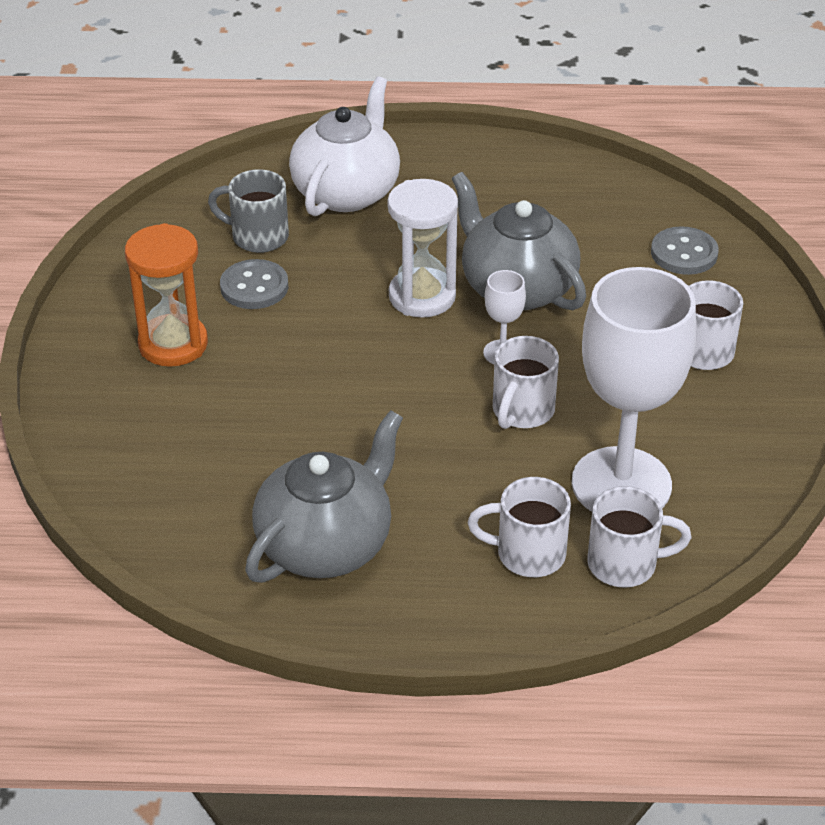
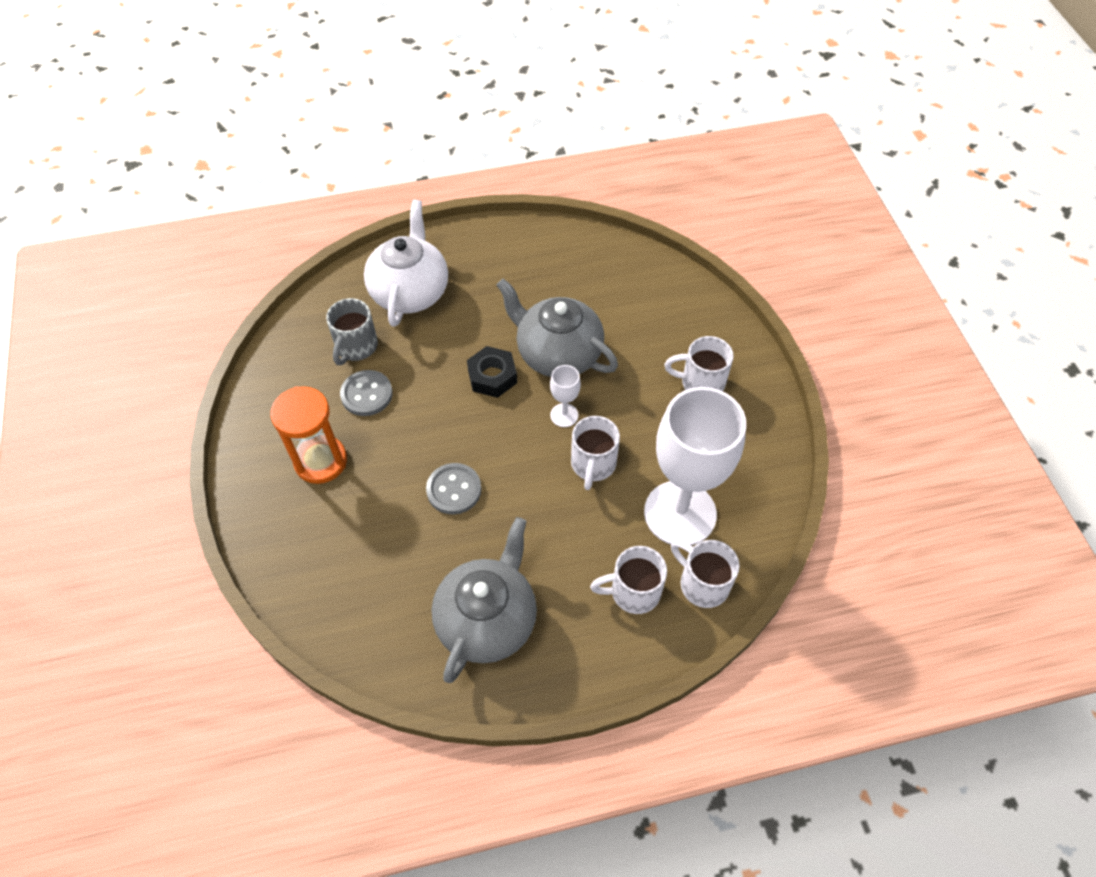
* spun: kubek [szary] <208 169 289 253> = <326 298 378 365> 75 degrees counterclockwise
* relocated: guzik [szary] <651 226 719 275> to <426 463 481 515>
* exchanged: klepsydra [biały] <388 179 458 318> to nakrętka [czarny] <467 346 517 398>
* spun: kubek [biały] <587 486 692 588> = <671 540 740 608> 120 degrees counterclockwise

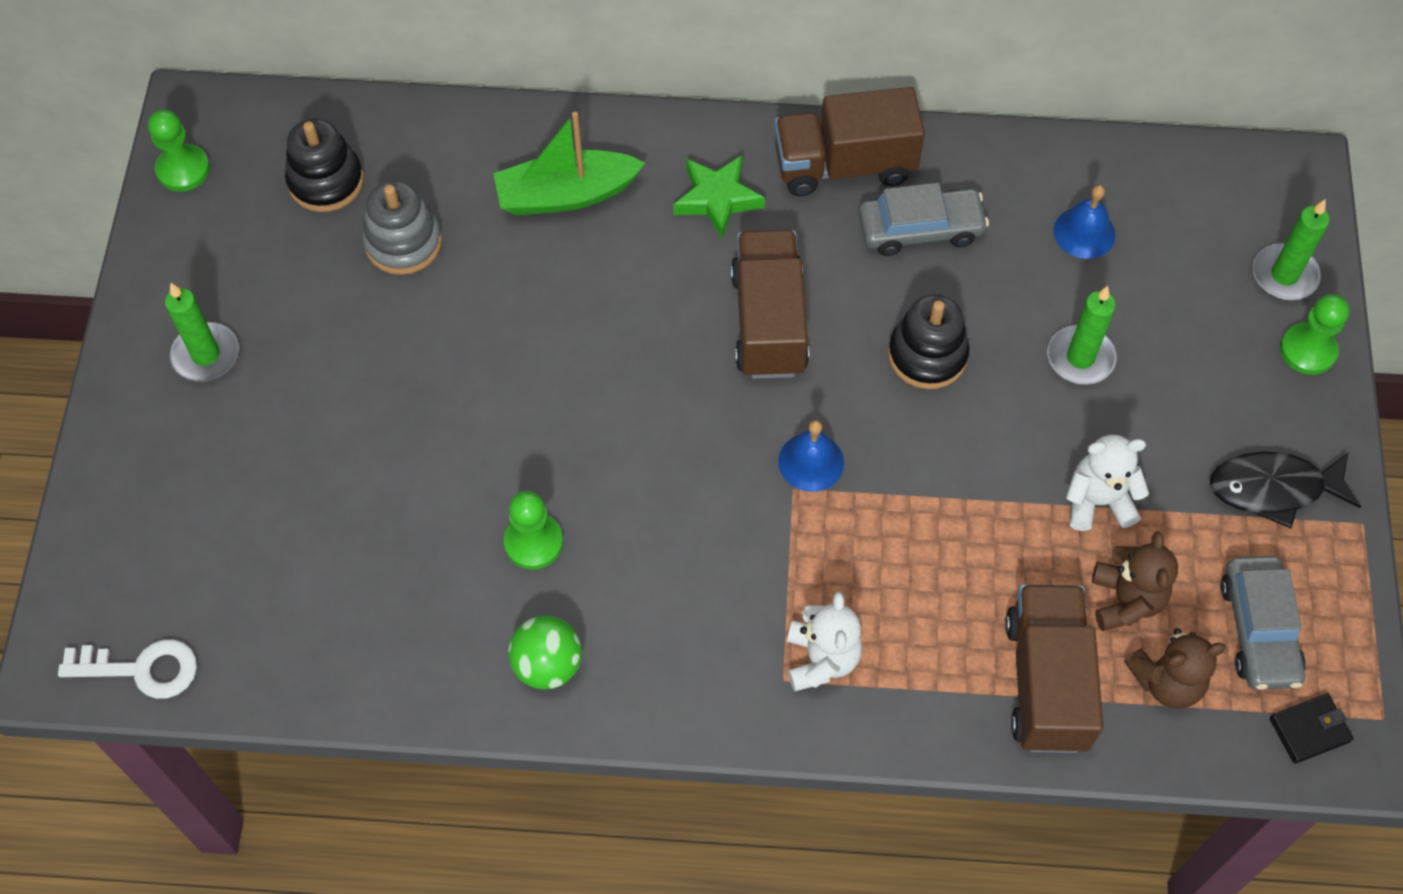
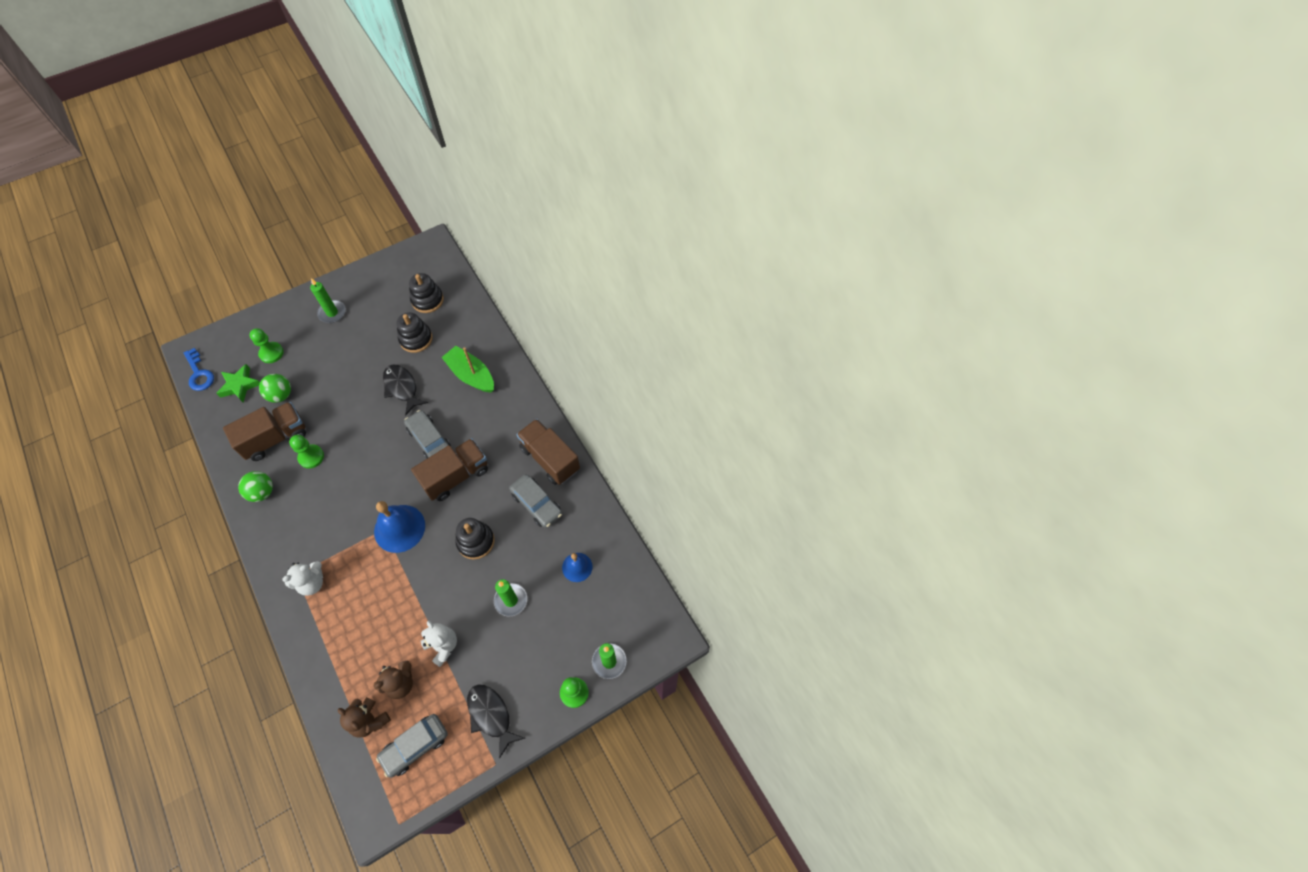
* colour: klucz [biały] <58 639 197 699> to klucz [niebieski] <184 348 214 391>
* relocated: gwiazda [zielony] <673 155 765 239> to <216 364 260 403>
* relocated: ciężarówka [brązowy] <1005 585 1104 753> to <223 402 306 461>
* relocated: pionek [zielony] <148 110 210 192> to <249 328 284 363>
* appeared: piłka [zielony] <259 374 291 403>
* size: dzwonek [niebieski] <778 420 844 492> = <374 501 425 553> x1.70
* appeared: ryba [czarny] <383 364 428 415>
* colour: zabawka nakładanka [szary] <362 181 442 275> to zabawka nakładanka [czarny] <396 312 433 353>
* appeared: samochód [szary] <404 410 451 459>
* missing: portfel [czarny] <1270 693 1354 764>

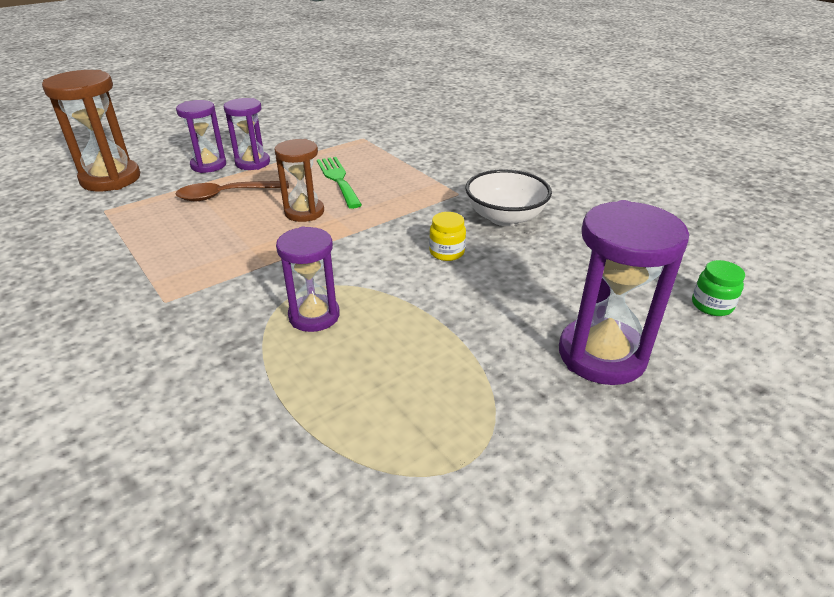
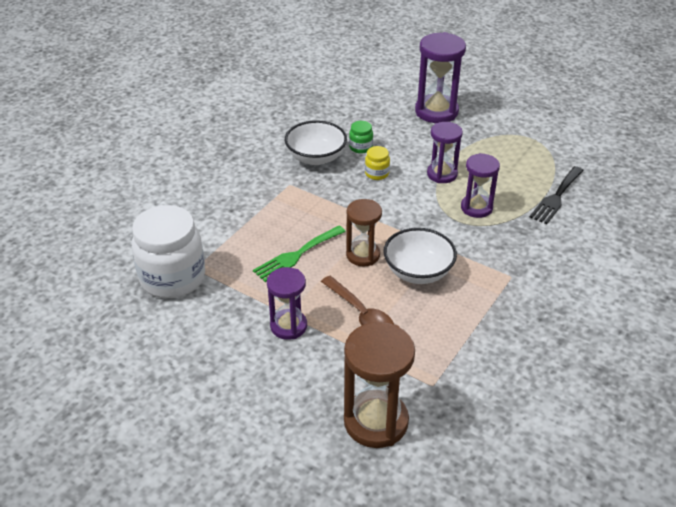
* appeared: słoik [biały] <132 205 205 298>
* relocated: słoik [zielony] <692 260 745 316> to <349 121 373 154>
* appeared: miska [biały] <383 228 457 284>
* relocated: klepsydra [fioletowy] <176 100 226 173> to <427 122 463 183>
* appeared: widelec [czarny] <530 166 584 224>

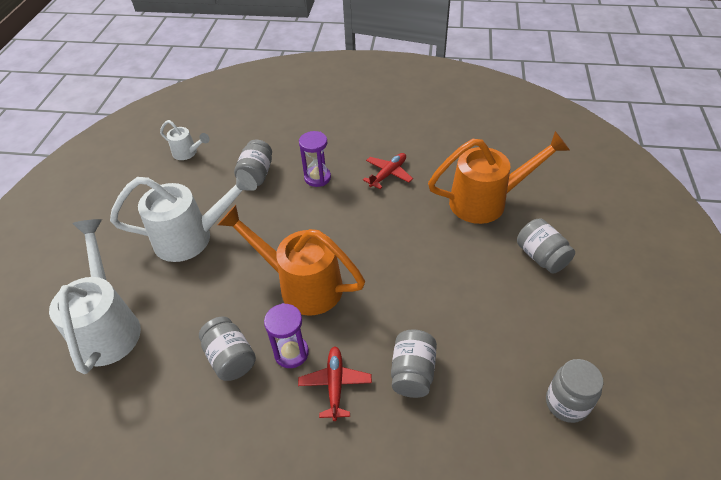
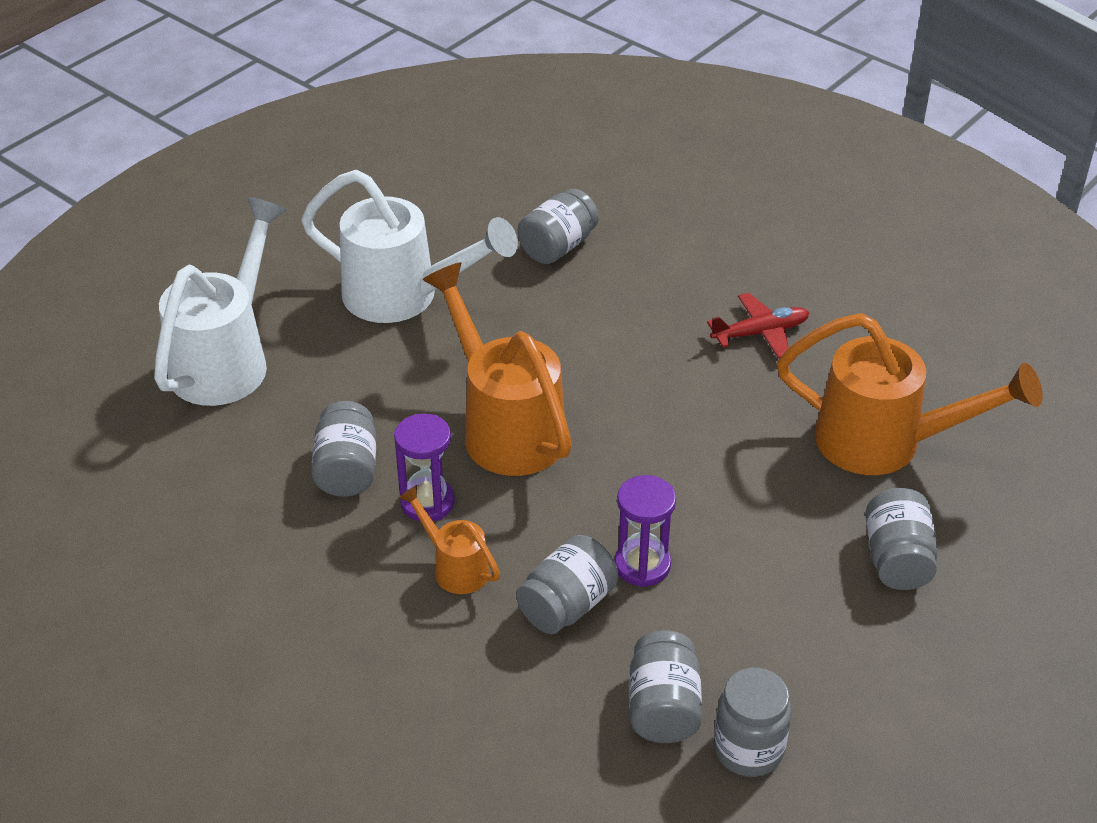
* exchanged: samolot [czerwony] <298 347 372 421> to konewka [pomarańczowy] <398 485 500 594>
* relocated: klepsydra [fioletowy] <299 131 331 187> to <615 475 676 587>
* appeared: słoik [szary] <629 630 702 743>
* missing: konewka [biały] <160 120 210 160>

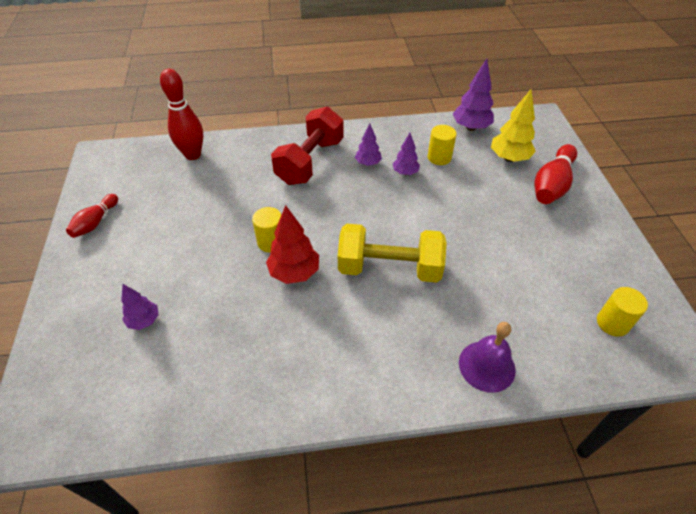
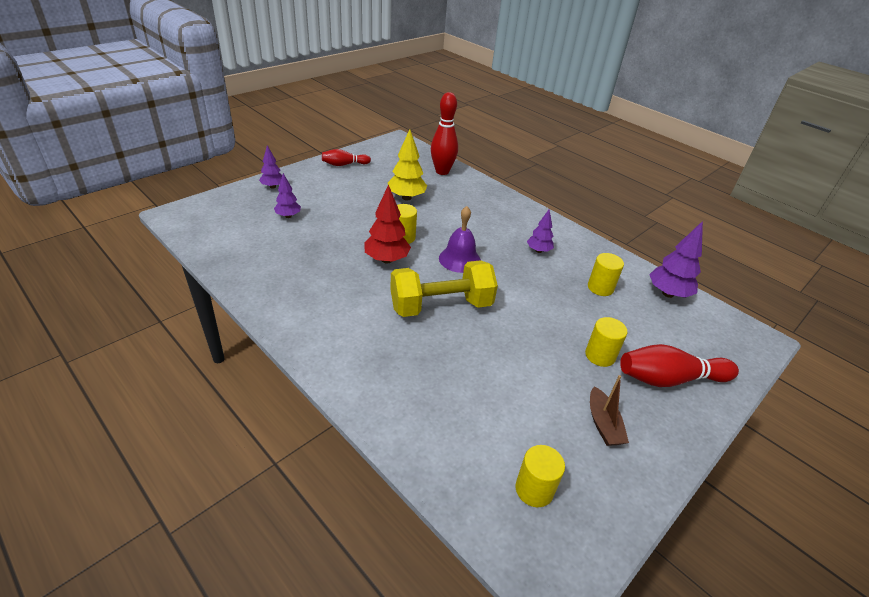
* relocated: drzewko [fioletowy] <393 133 420 175> to <259 145 282 188>
* relocated: drzewko [żółty] <491 89 536 162> to <388 129 427 200>
* spun: hantel [żółty] <338 224 447 283> = <390 260 498 317> 75 degrees counterclockwise
* relocated: dzwonek [fioletowy] <459 322 516 393> to <439 206 481 273>
* appeared: walec [żółty] <585 317 627 367>
* appeared: łódka [brązowy] <590 375 629 446>
* missing: hantel [czerwony] <271 107 344 185>

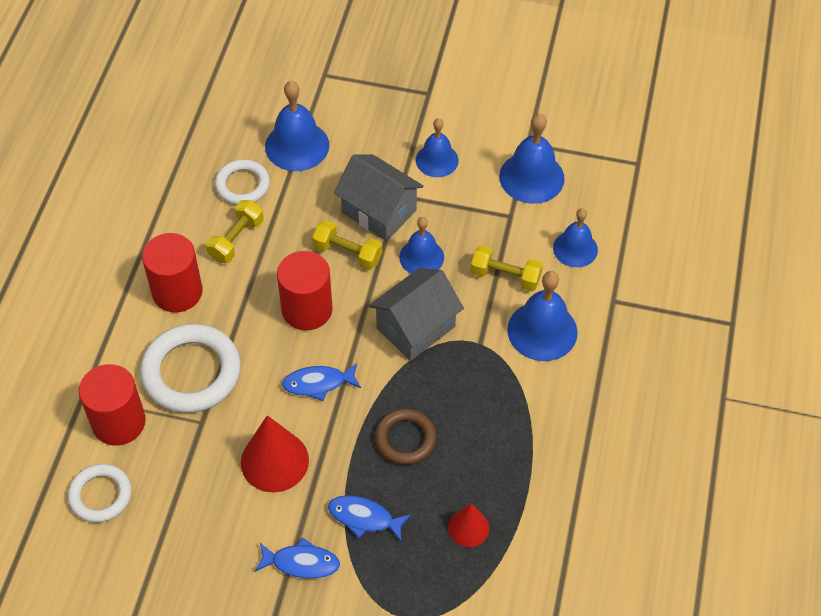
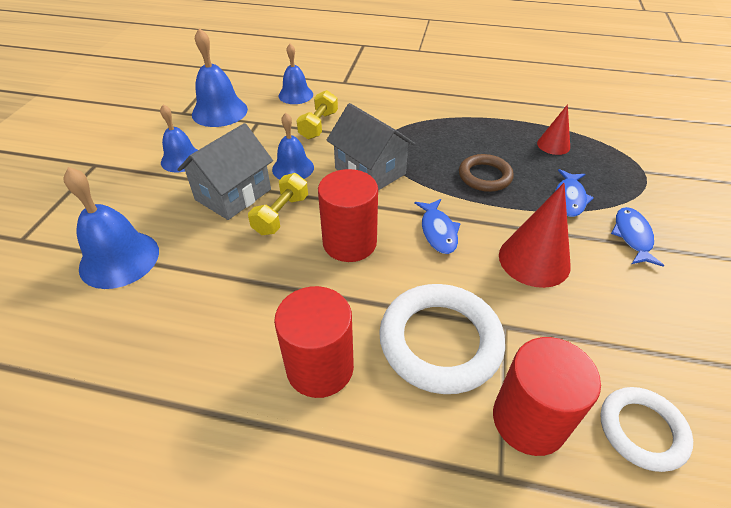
* missing: hantel [żółty] <206 200 264 263>
* missing: pierścień [biały] <215 159 270 205>
* missing: dzwonek [niebieski] <507 271 578 361>

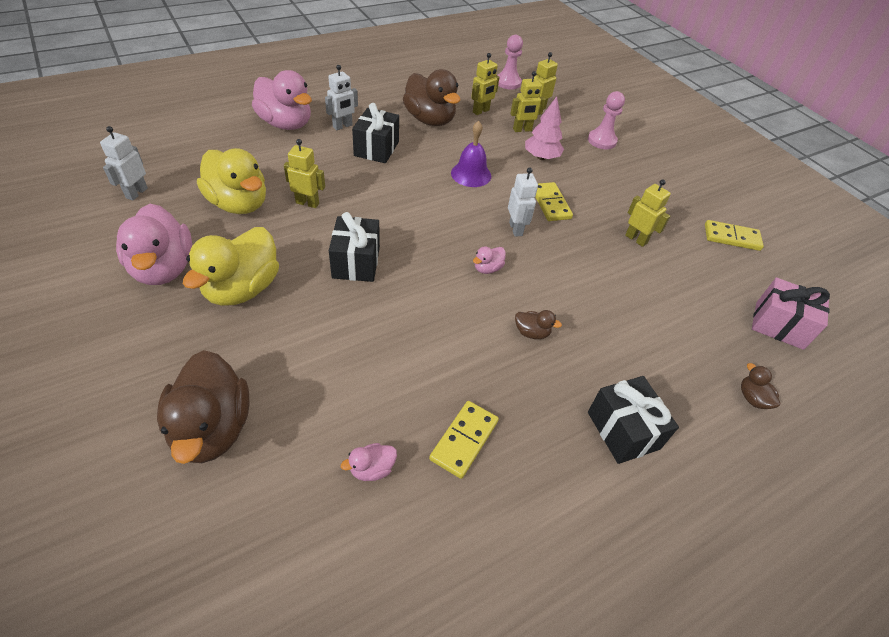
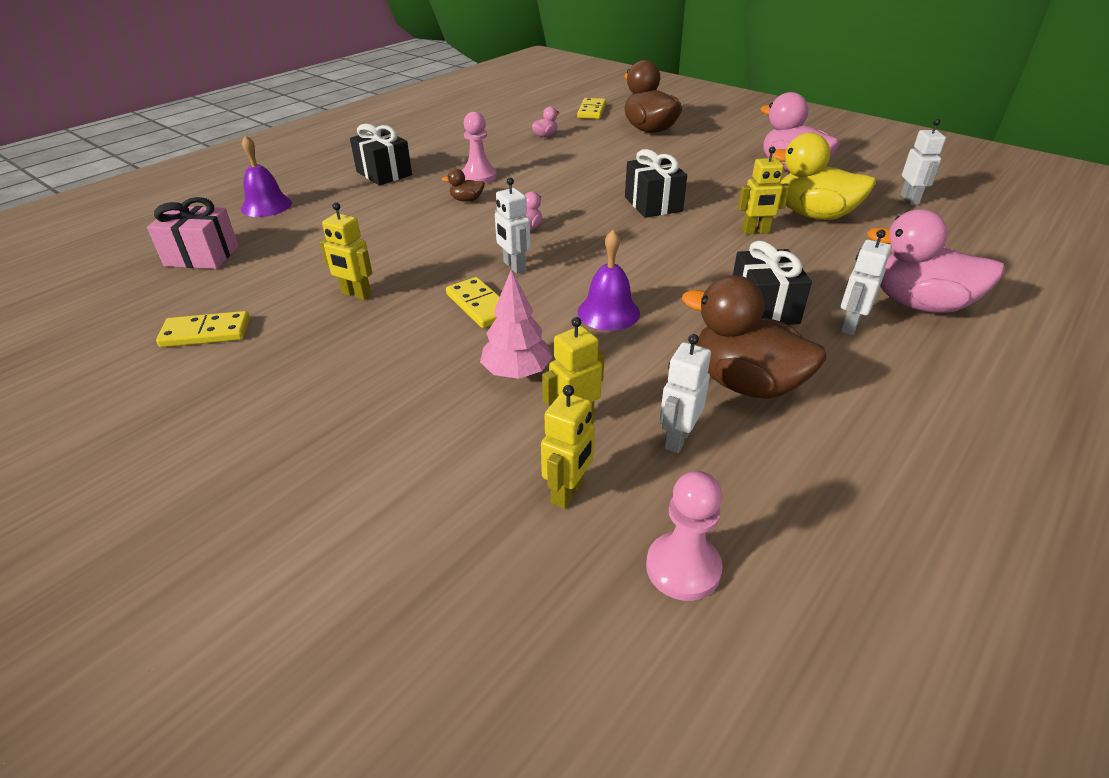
* exchanged: kaczka [brązowy] <741 363 780 409> to dzwonek [fioletowy] <241 135 292 217>
* relocated: pionek [różowy] <588 91 625 149> to <462 112 497 183>
* relocated: kostka domina [żółty] <429 401 499 479> to <577 98 606 119>
* colour: robot [żółty] <471 53 499 115> to robot [biały] <659 334 711 453>
* missing: kaczka [żółty] <183 227 279 306>

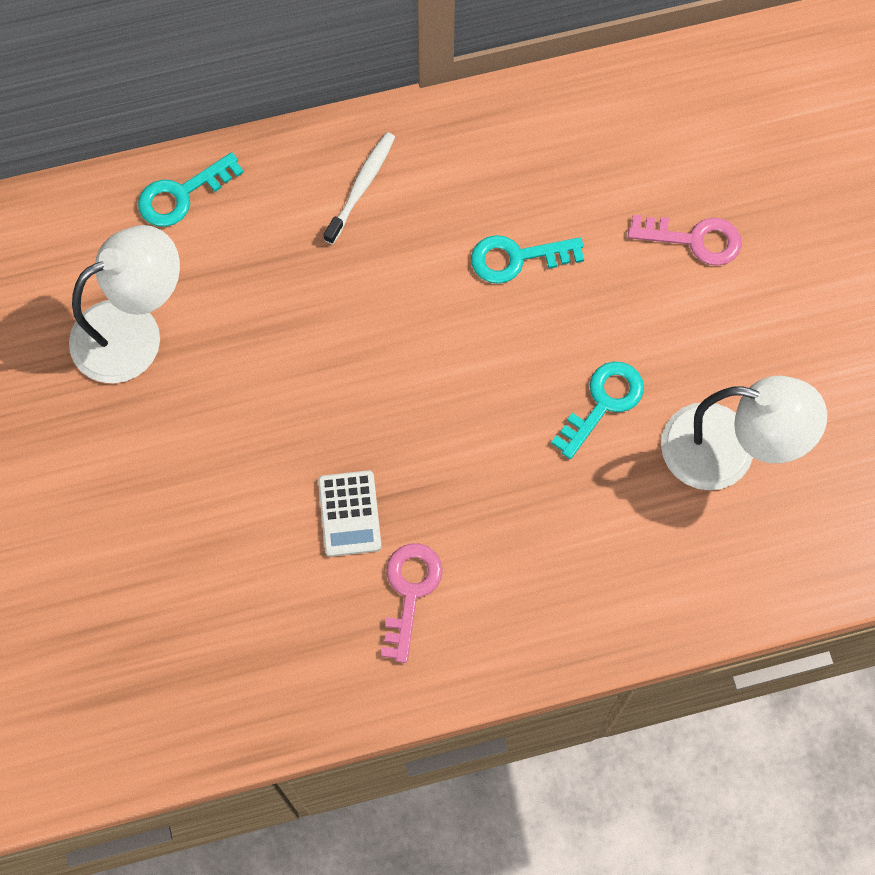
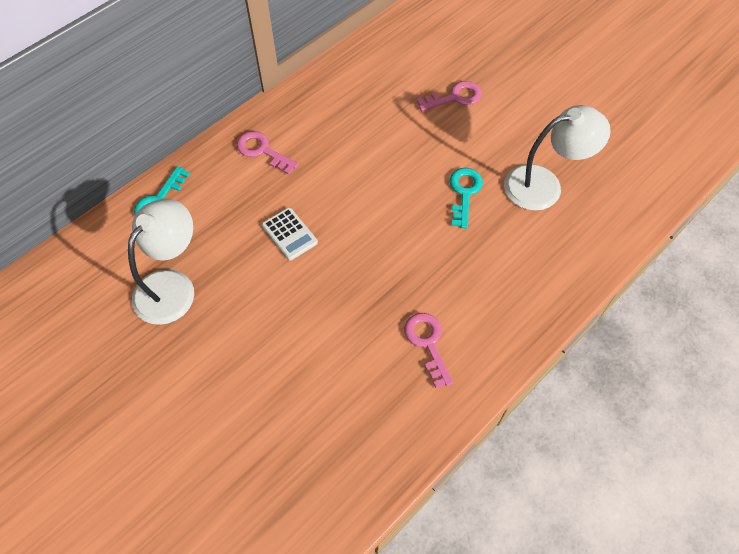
* exchanged: szczoteczka do zębów [biały] <324 132 395 244> to klucz [różowy] <236 131 299 175>
* relocated: kalkulator [biały] <318 470 382 557> to <262 208 318 260>
* missing: klucz [turkusowy] <471 235 584 284>

